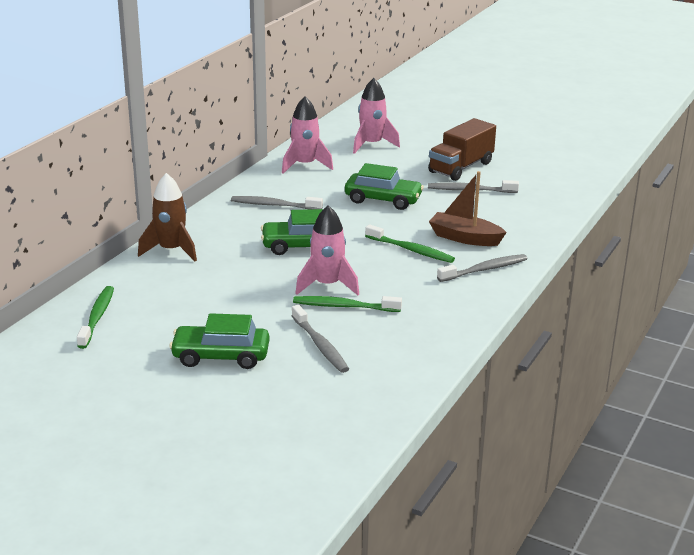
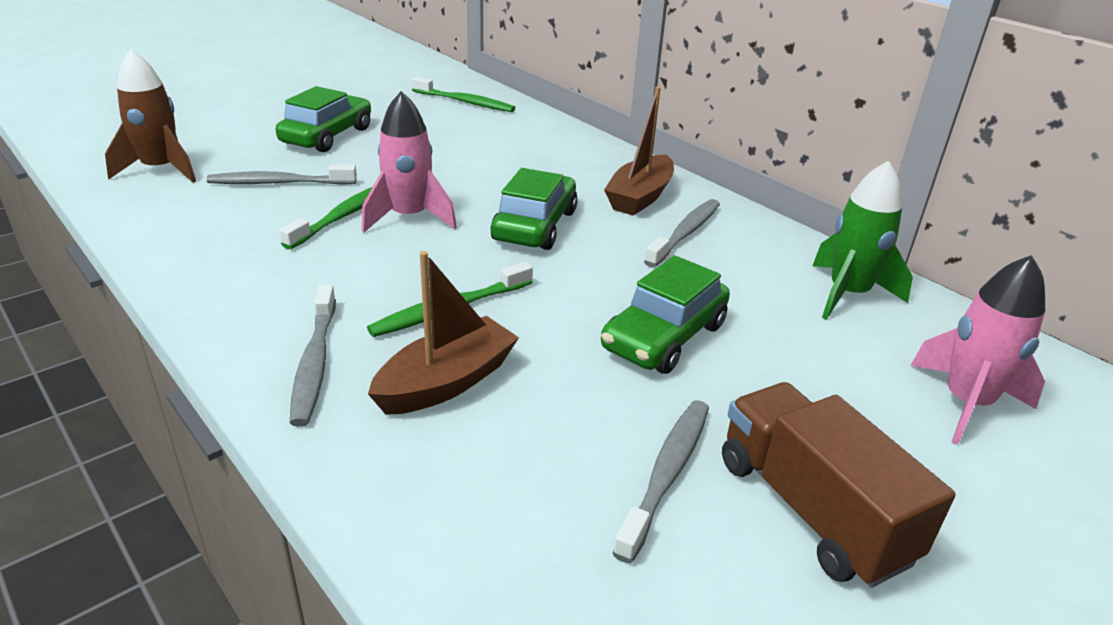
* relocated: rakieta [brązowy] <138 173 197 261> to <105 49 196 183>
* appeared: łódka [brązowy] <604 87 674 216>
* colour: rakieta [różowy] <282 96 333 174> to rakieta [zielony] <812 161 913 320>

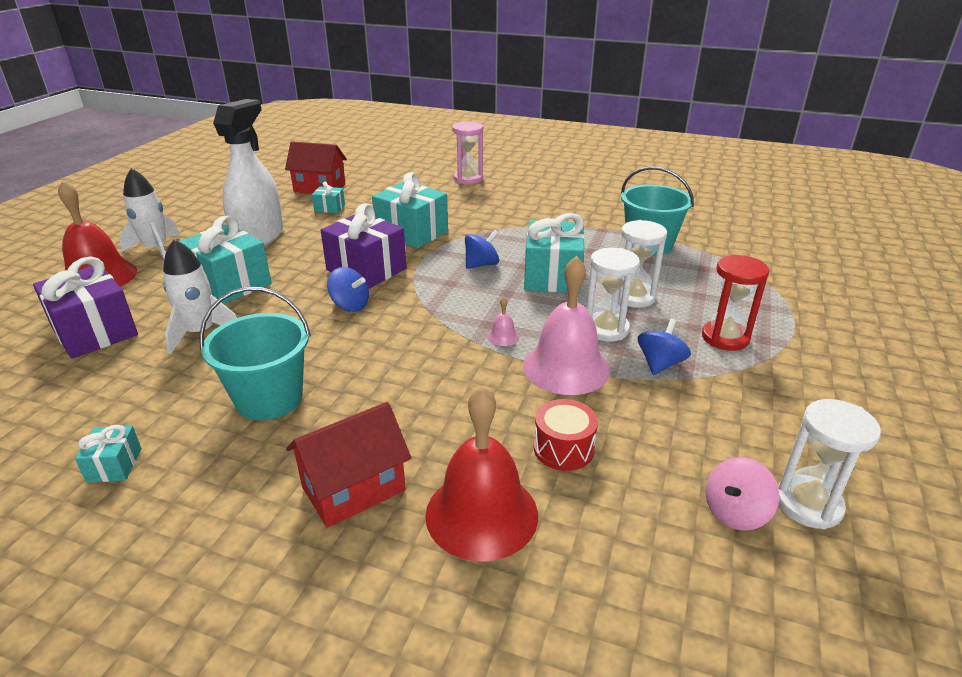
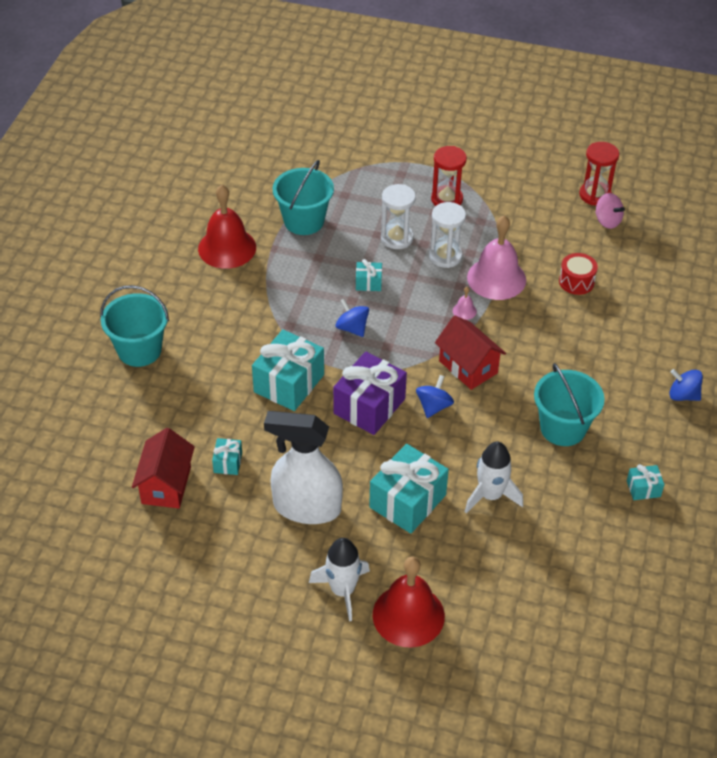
* exchanged: klepsydra [różowy] <452 121 483 184> to wiadro [turkusowy] <100 285 169 367>
* relocated: dzwonek [czerwony] <425 386 538 562> to <198 185 256 269>
* size: prezent [turkusowy] <524 213 585 293> = <356 259 382 291> x0.48
* relocated: domek [czerwony] <286 402 411 528> to <435 316 506 390>
* colour: klepsydra [biały] <778 399 881 529> to klepsydra [czerwony] <579 142 619 206>
* relocated: bączek [niebieski] <638 319 691 375> to <669 369 703 401>
* missing: prezent [fioletowy] <33 257 138 359>

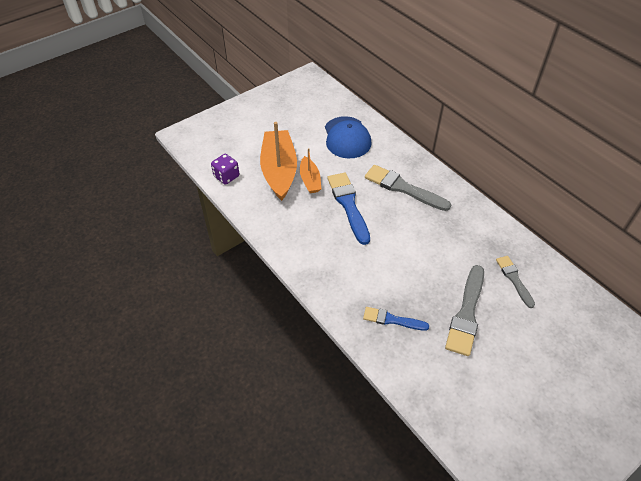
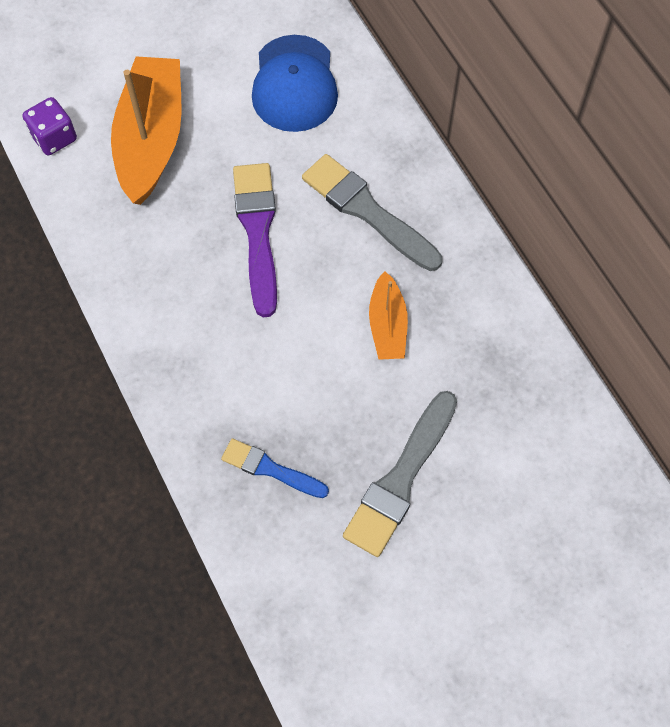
* colour: pędzel [niebieski] <327 173 370 245> to pędzel [fioletowy] <233 163 277 317>
* relocated: łódka [pomarańczowy] <300 148 321 193> to <369 271 408 360>
* missing: pędzel [szary] <496 256 535 308>

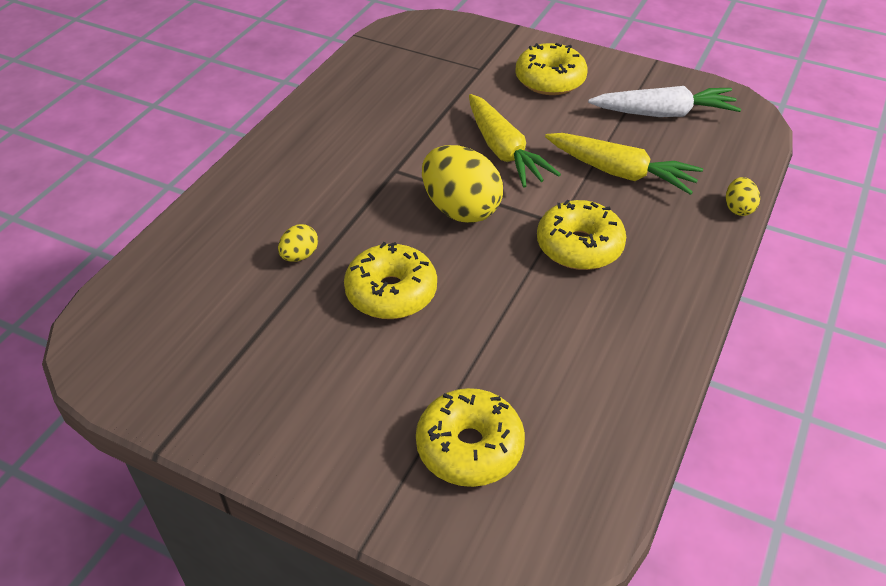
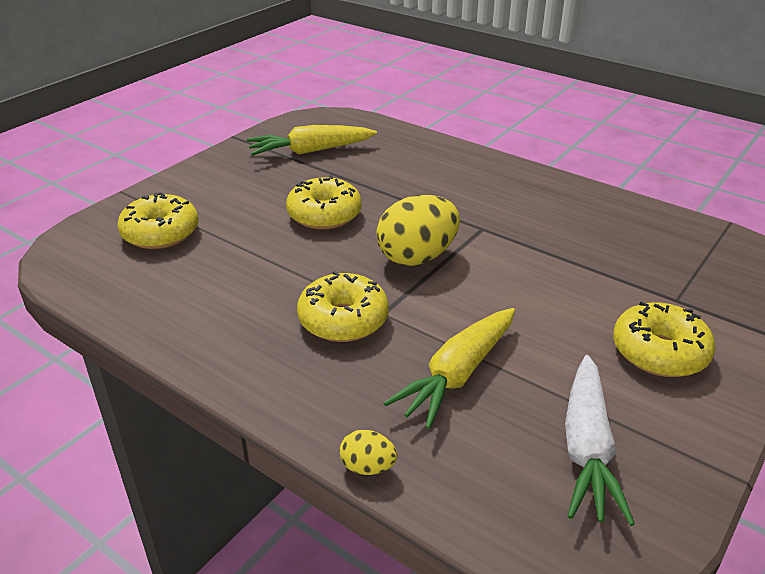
* relocated: marchewka [żółty] <469 94 561 188> to <247 125 377 156>
* missing: jajko [żółty] <278 224 318 262>

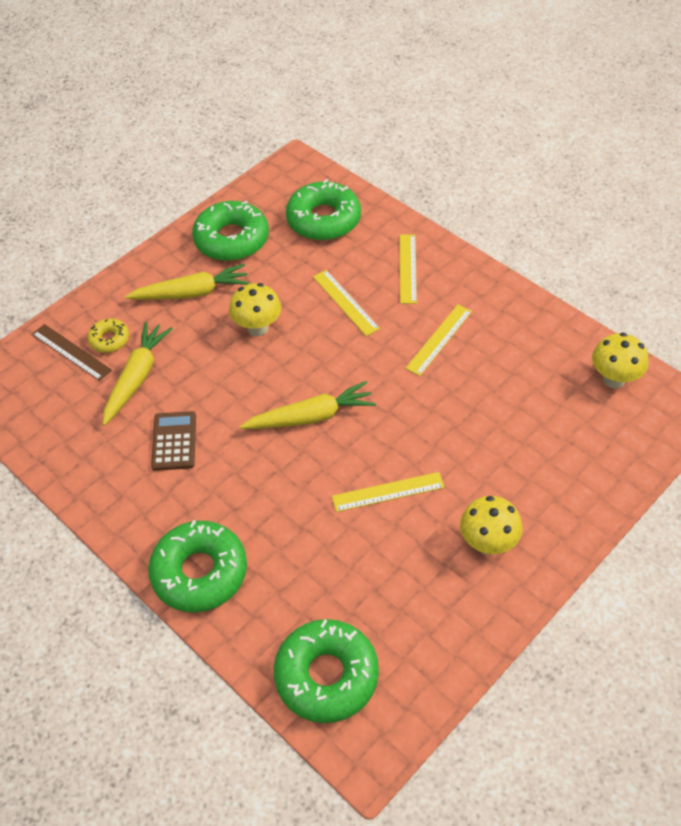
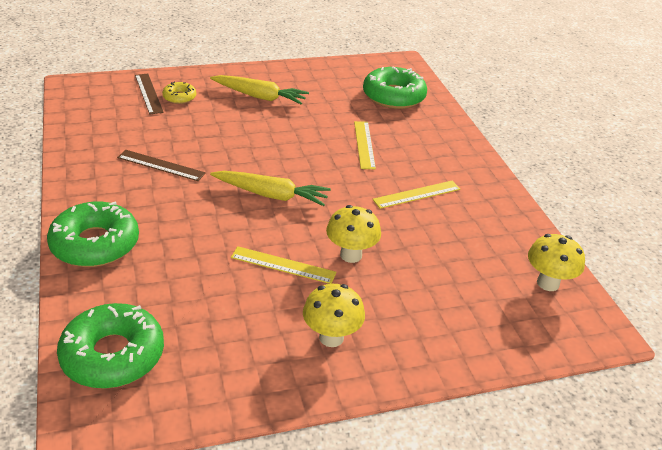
* exchanged: kalkulator [brązowy] <151 411 196 471> to linijka [brązowy] <117 150 206 181>
* relocated: grzyb [żółty] <229 283 281 336> to <326 205 381 263>
* missing: marchewka [żółty] <103 322 173 426>
* missing: donut [zielony] <192 201 269 261>
* missing: linijka [żółty] <400 235 417 304>

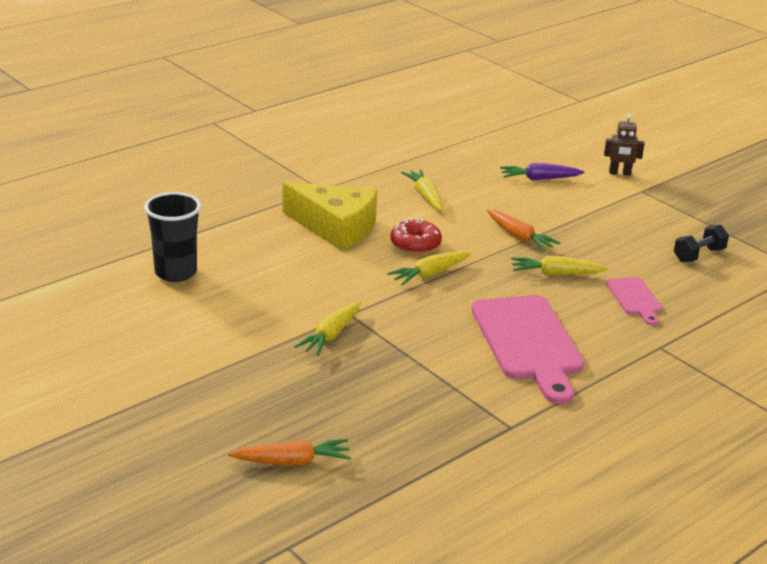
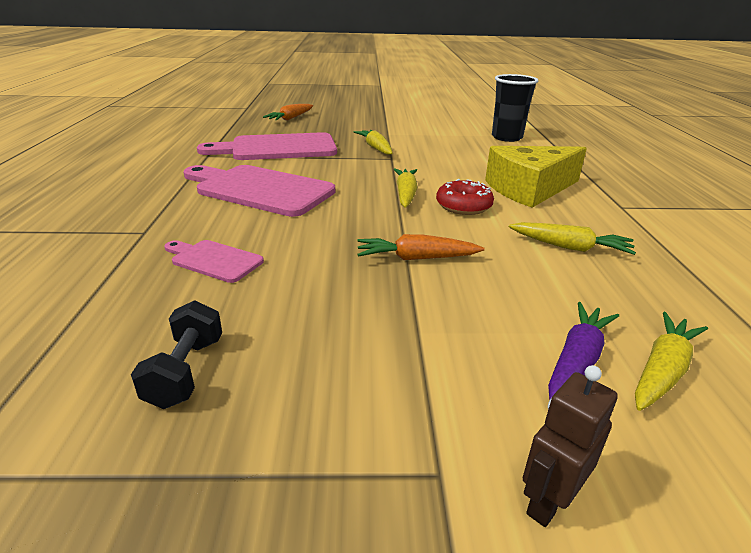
* appeared: deska do krojenia [różowy] <197 132 337 160>
* relocated: marchewka [żółty] <511 256 608 275> to <635 312 708 411>

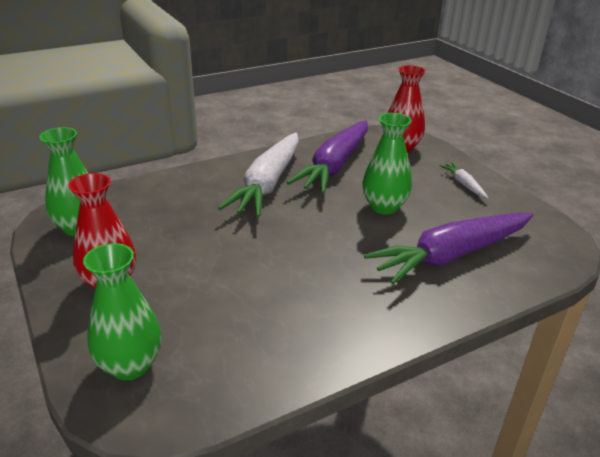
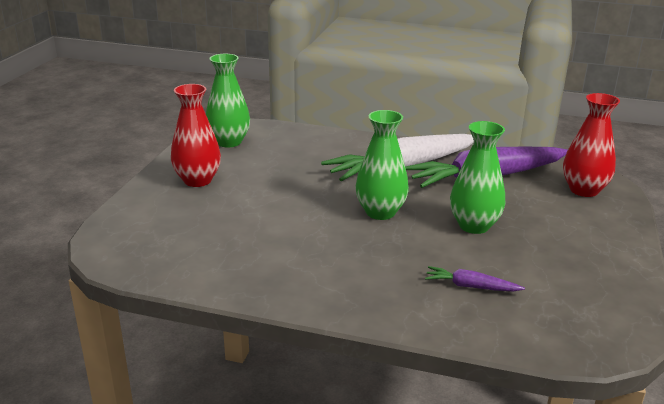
* relocated: wazon [zielony] <83 243 161 380> to <355 110 409 220>
* size: marchewka [fioletowy] <364 212 533 284> = <425 266 525 292> x0.42
* missing: marchewka [biały] <440 163 489 199>

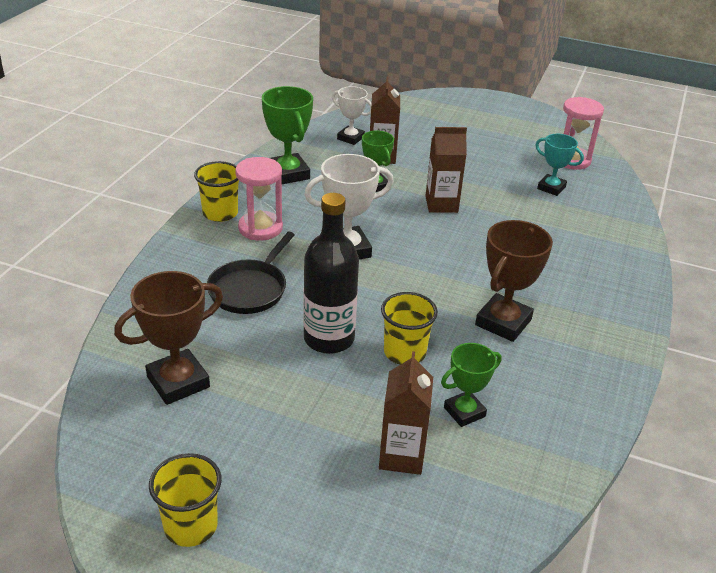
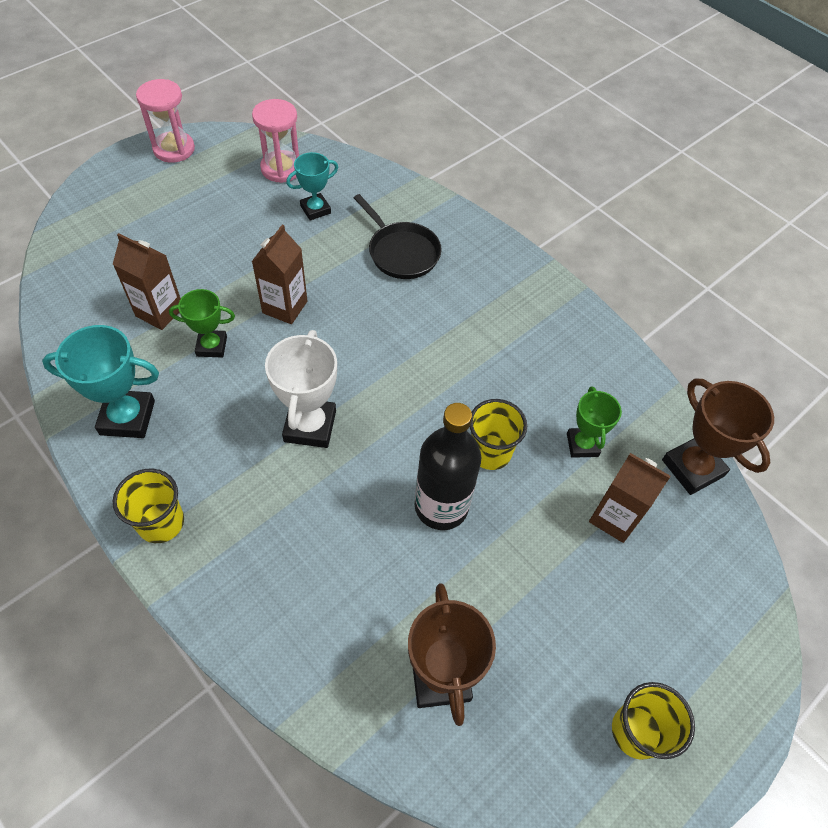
* colour: puchar [zielony] <262 86 313 184> to puchar [turkusowy] <42 325 159 438>
* relocated: klepsydra [różowy] <235 157 283 241> to <136 79 195 163>
* relocated: patelnia [czarny] <207 232 295 314> to <354 194 442 279>
* relocated: puchar [brązowy] <475 220 553 342> to <662 378 774 495>
* missing: puchar [biały] <332 86 371 145>

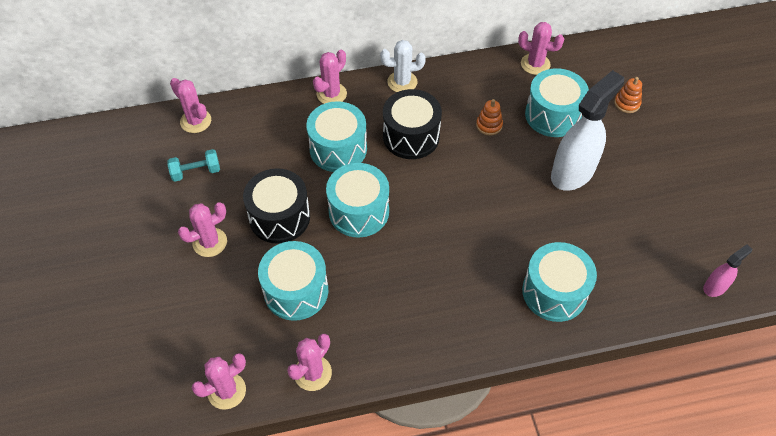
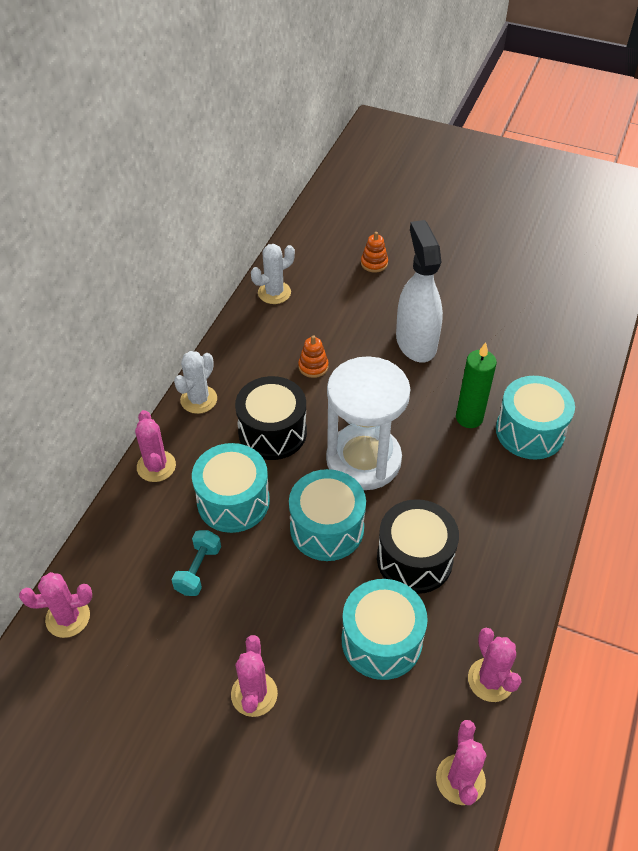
* relocated: hantel [turkusowy] <167 149 220 182> to <171 530 221 596>
* colour: kaktus [różowy] <518 22 564 75> to kaktus [biały] <251 244 295 304>
* appeared: klepsydra [biały] <326 356 410 490>
* relocated: bęben [czarny] <243 168 310 244> to <377 499 459 594>
* appeared: świeca [zielony] <456 342 497 428>
* missing: bęben [turkusowy] <525 68 589 137>
* missing: spryskiwacz [różowy] <703 244 752 297>

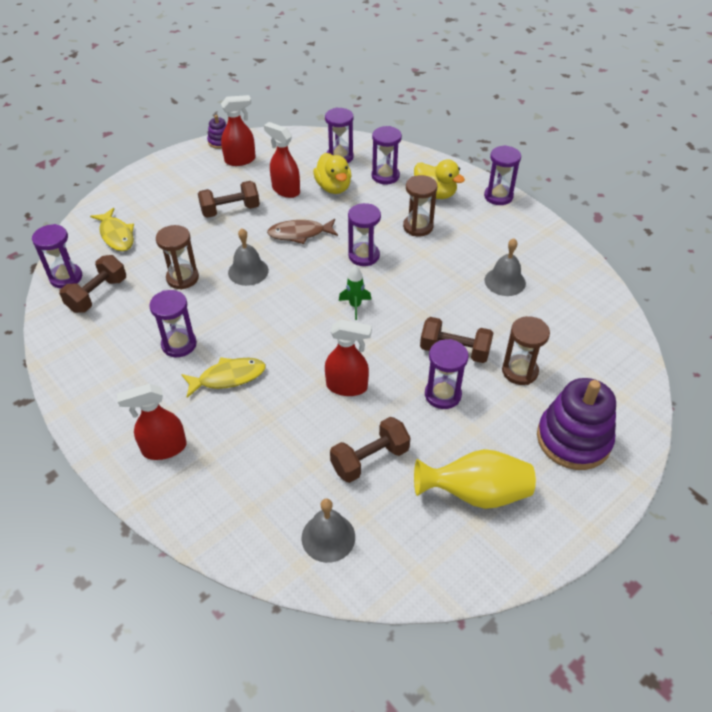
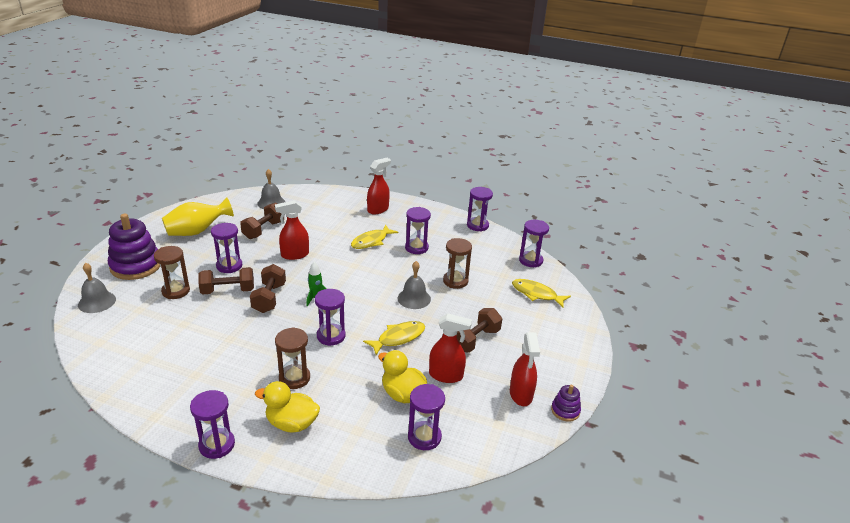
* relocated: dzwonek [szary] <485 238 526 296> to <78 263 116 313>
* relocated: hantel [brązowy] <59 255 126 313> to <250 264 286 313>
* colour: ryba [brązowy] <267 219 338 244> to ryba [żółty] <363 321 425 355>
* relocated: klepsydra [fioletowy] <372 126 402 185> to <467 187 493 232>
* spun: spryskiwacz [czerwony] <221 95 256 166> = <510 332 540 406> 45 degrees counterclockwise

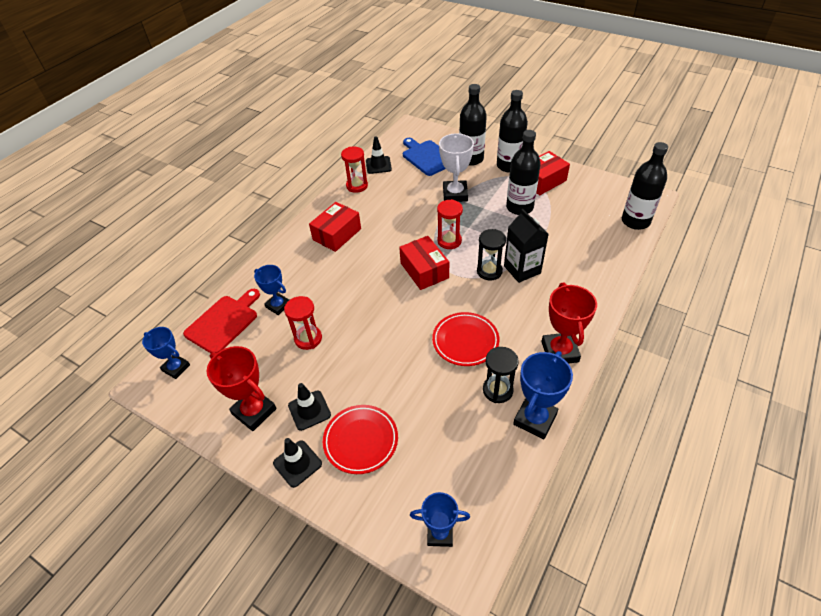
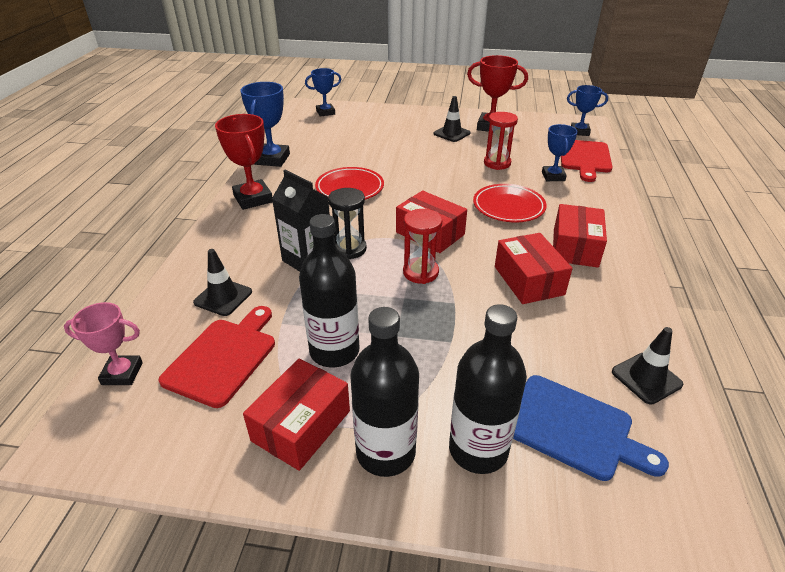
* exchanged: butelka [czarny] <622 142 668 230> to puchar [różowy] <64 302 143 385>
* appeared: deska do krojenia [czerwony] <158 306 275 408>
* relocated: pachołek [czarny] <273 438 322 488> to <193 249 252 316>
* relocated: talerz [czerwony] <323 405 398 474> to <473 184 547 223>
* appeared: pudełko [czerwony] <495 233 573 304>
* spun: puchar [niebieski] <254 265 289 315> = <542 124 578 181> 75 degrees clockwise
* missing: klepsydra [czerwony] <341 147 368 193>
* missing: puchar [biały] <439 133 474 202>
* missing: klepsydra [czarny] <483 347 519 403>

